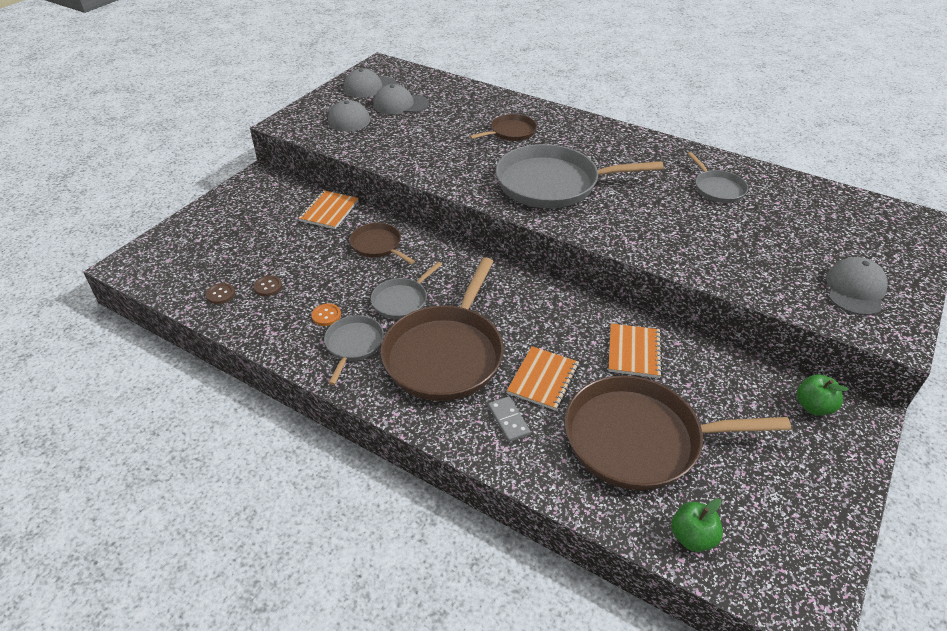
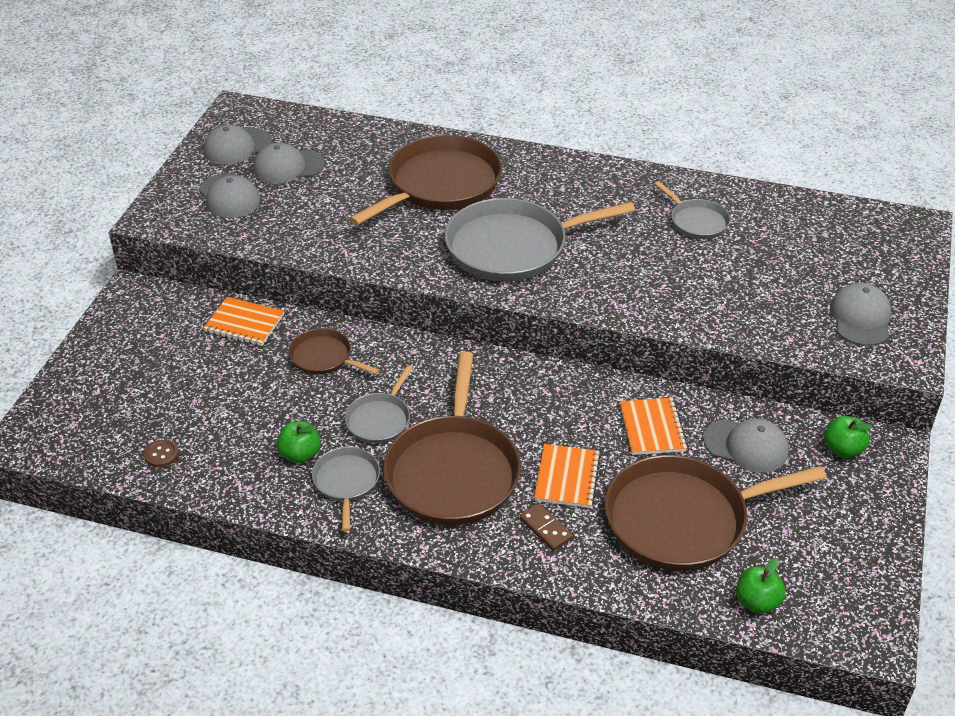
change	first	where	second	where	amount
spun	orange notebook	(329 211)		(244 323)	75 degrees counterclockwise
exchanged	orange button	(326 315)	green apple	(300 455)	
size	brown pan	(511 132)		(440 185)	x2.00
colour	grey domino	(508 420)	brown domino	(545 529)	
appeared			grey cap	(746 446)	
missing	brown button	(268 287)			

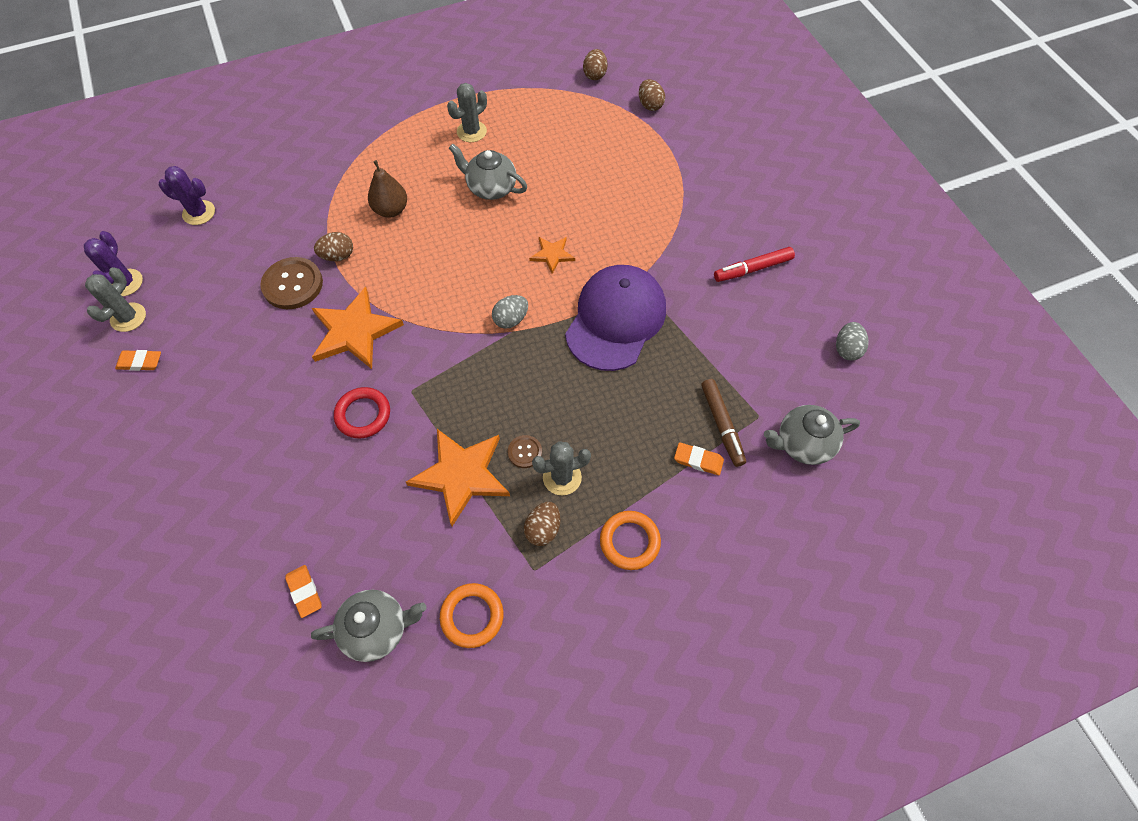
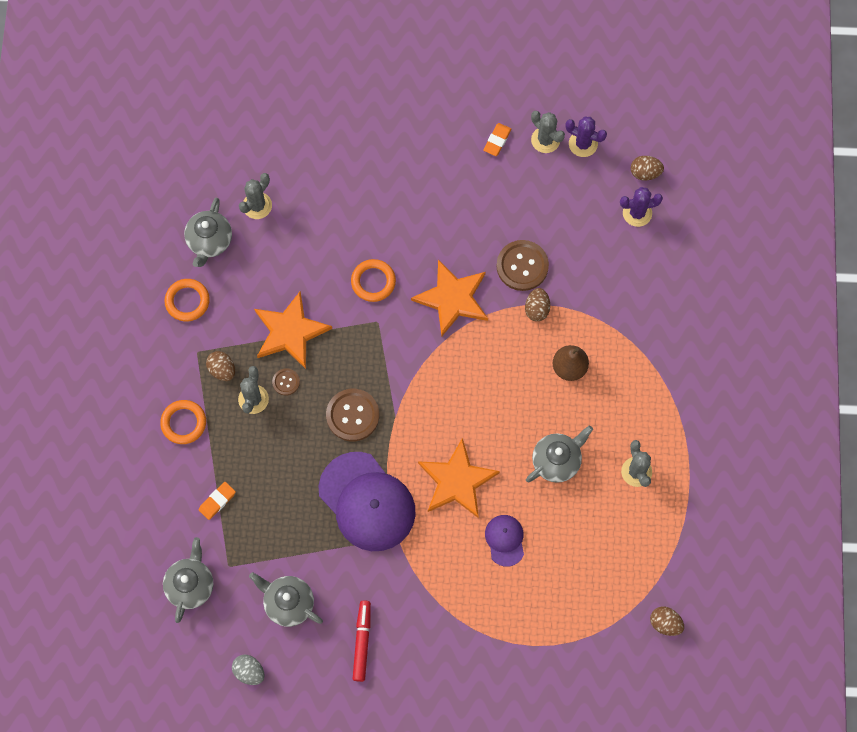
change	first	where	second	where	amount
exchanged	orange eraser	(304 592)	grey cactus	(257 205)	
appeared			grey teapot	(288 603)	
appeared			brown button	(352 415)	
colour	red ring	(363 415)	orange ring	(373 282)	
size	orange star	(552 255)		(457 481)	x1.93
appeared			purple cap	(505 540)	
spun	purple cactus	(199 213)		(637 213)	45 degrees clockwise
relocated	brown egg	(650 105)		(645 173)	
missing	grey egg	(511 319)			
missing	brown marker	(722 425)			

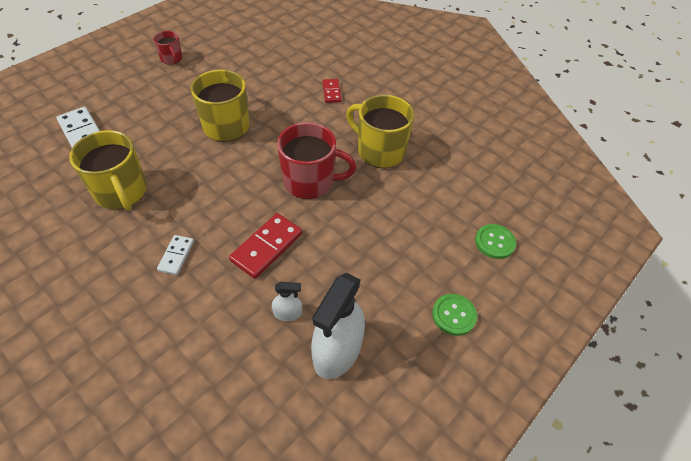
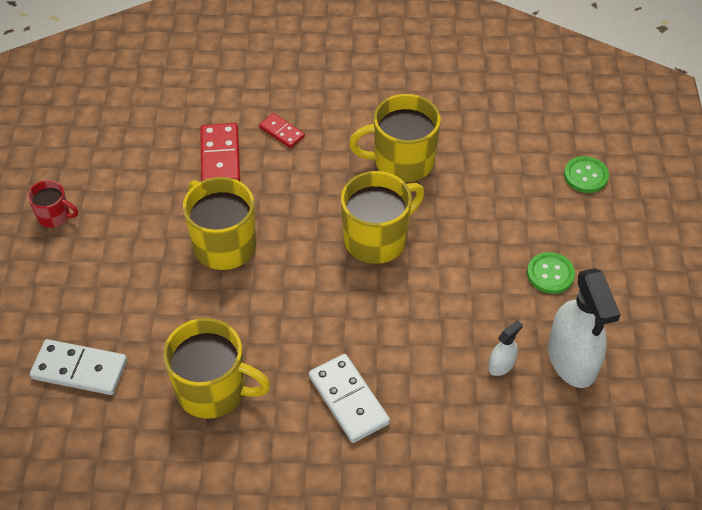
change	first	where	second	where	amount
relocated	red domino	(267 247)		(220 157)	
size	white domino	(176 256)		(349 400)	x1.69
colour	red mug	(310 181)	yellow mug	(377 239)	
relocated	green button	(454 315)		(550 274)	

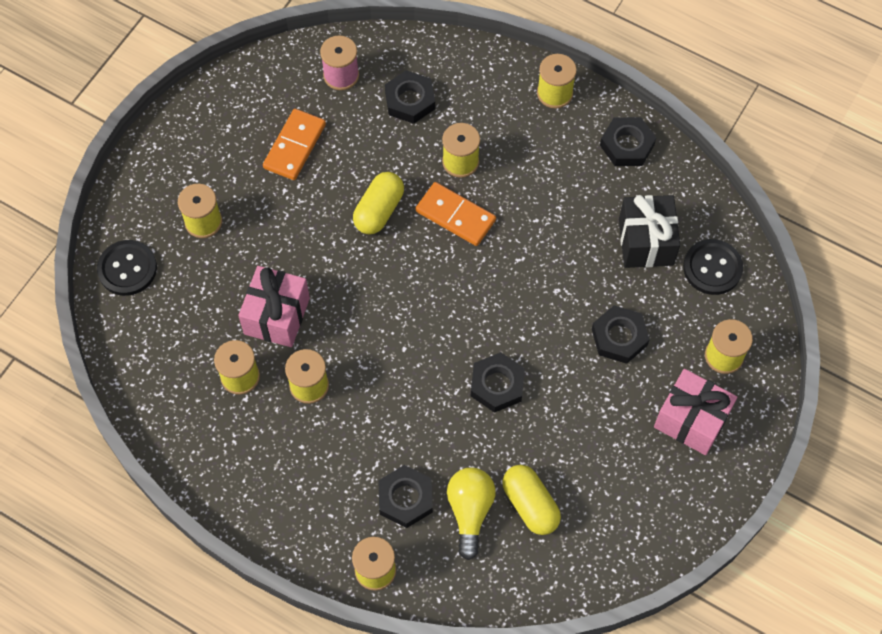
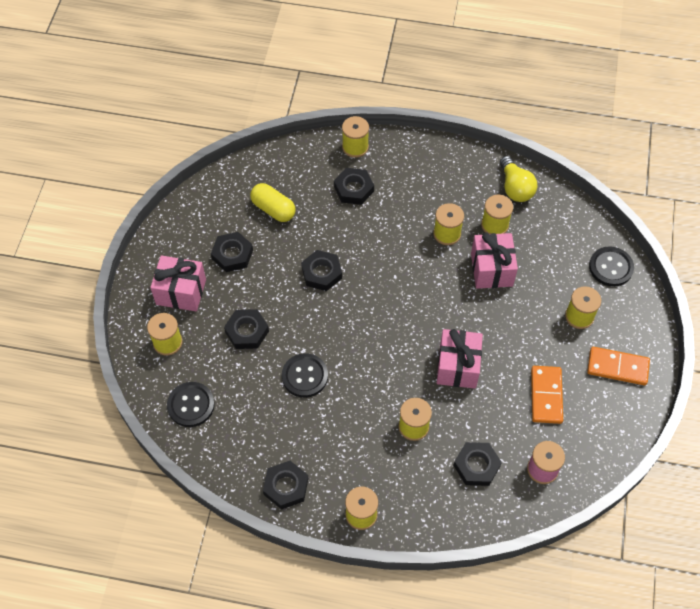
change	first	where	second	where	amount
appeared			black nut	(232 254)	
appeared			black button	(305 376)	
exchanged	yellow capsule	(379 210)	pink gift	(457 366)	
relocated	yellow light bulb	(470 511)		(515 188)	
relocated	orange domino	(455 216)		(617 367)	
missing	black gift	(646 242)			

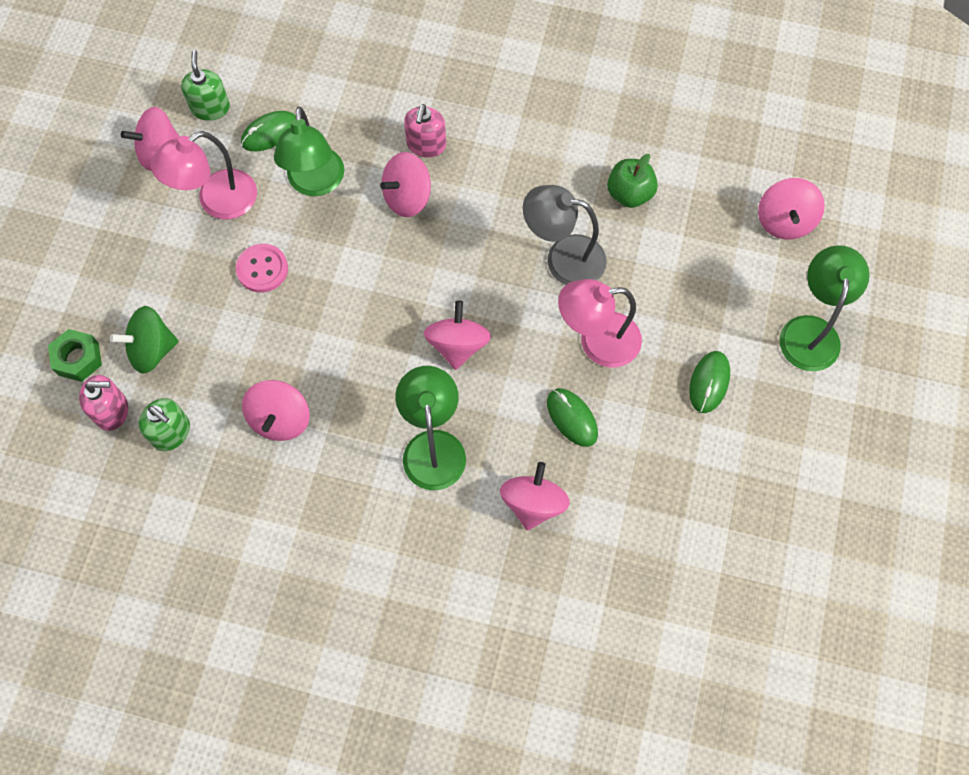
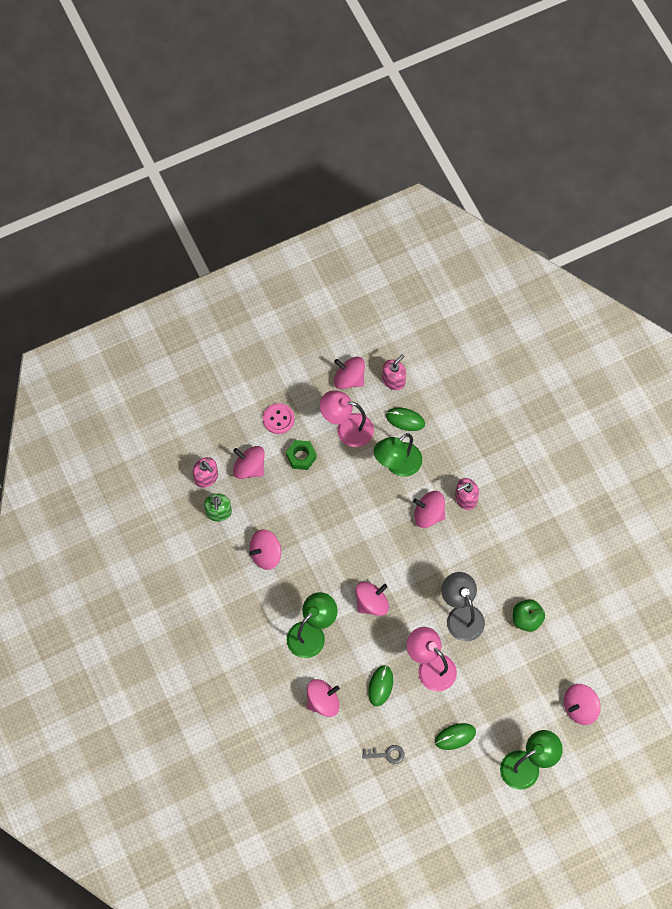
change	first	where	second	where	amount
colour	green spinning top	(152 349)	pink spinning top	(249 467)	
relocated	pink button	(262 269)		(278 419)	
relocated	green nut	(78 359)		(301 457)	
appeared			grey key	(386 754)	
colour	green soap dispenser	(210 108)	pink soap dispenser	(393 380)	

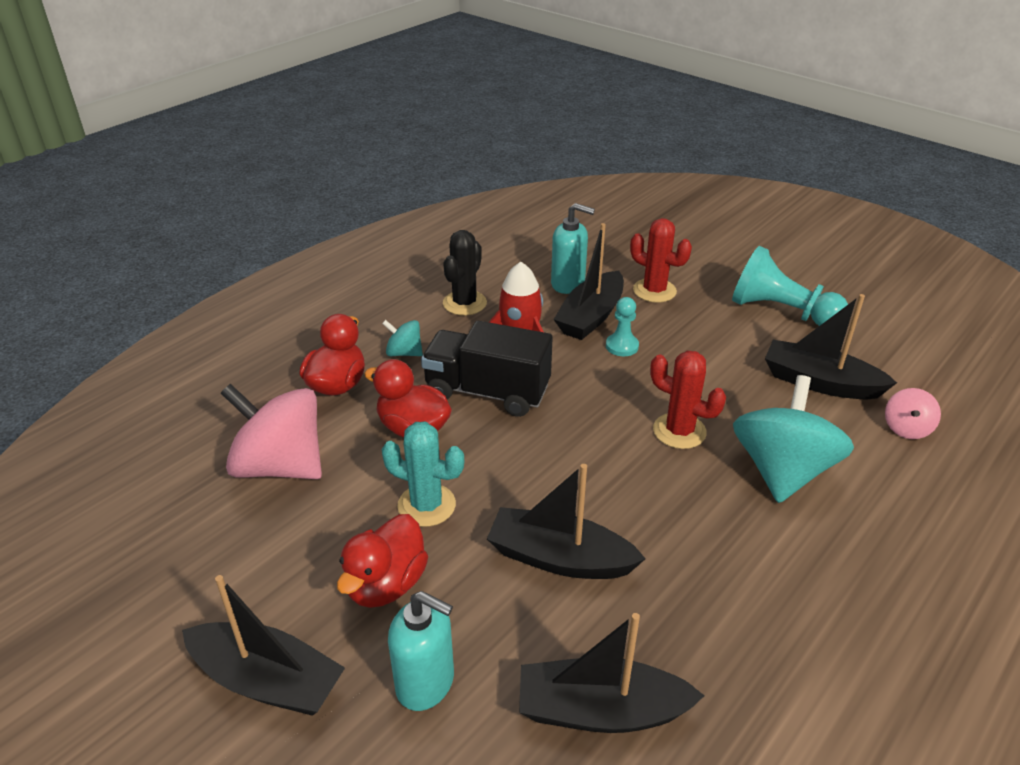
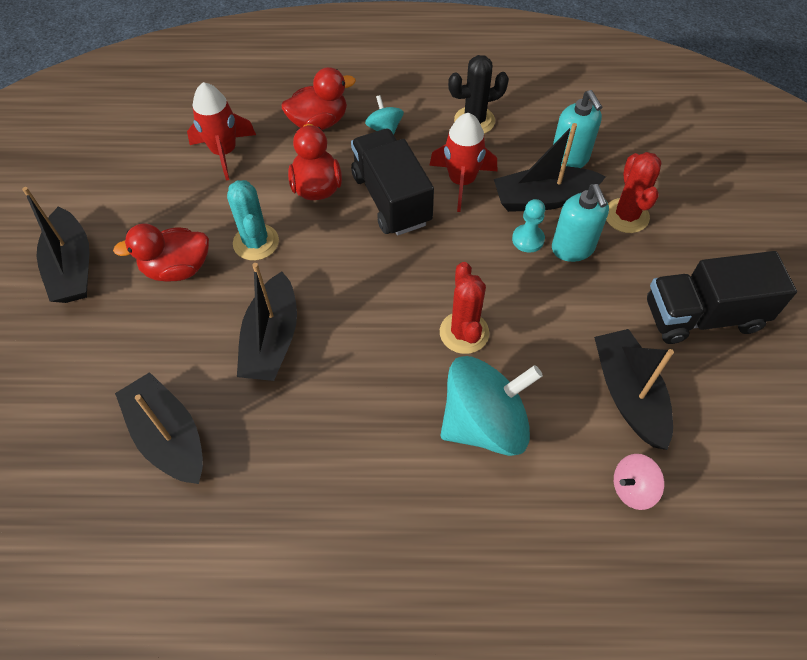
change	first	where	second	where	amount
exchanged	pink spinning top	(280 466)	red rocket	(224 152)	
spun	black boat	(559 558)		(272 340)	150 degrees counterclockwise
relocated	turquoise soap dispenser	(425 683)		(573 248)	
exchanged	turquoise pawn	(781 311)	black truck	(702 316)	

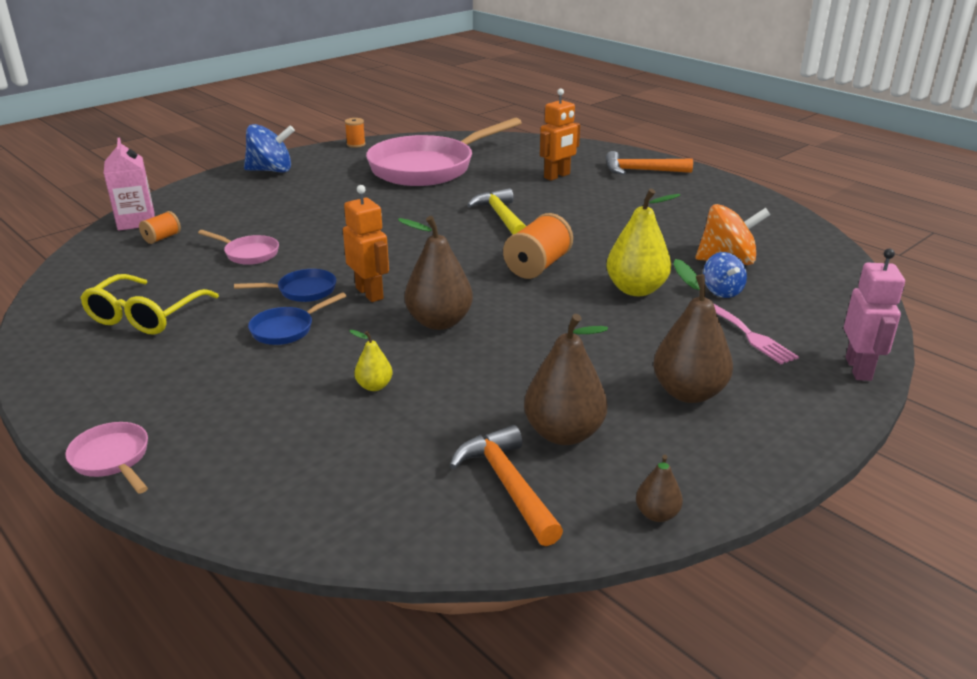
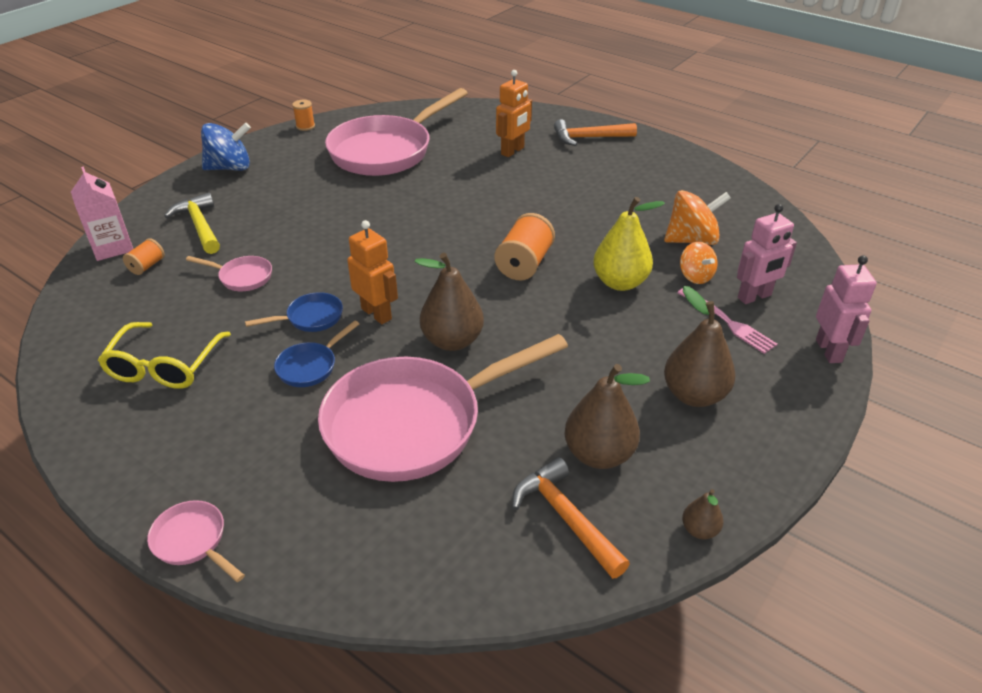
change	first	where	second	where	amount
relocated	yellow hammer	(501 217)		(200 226)	
exchanged	yellow pear	(374 386)	pink pan	(414 423)	
colour	blue spinning top	(722 291)	orange spinning top	(695 276)	
appeared			pink robot	(754 297)	

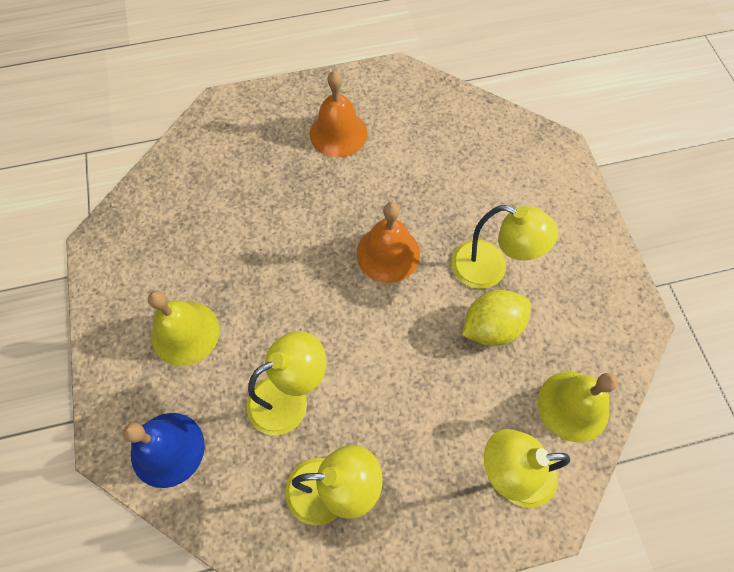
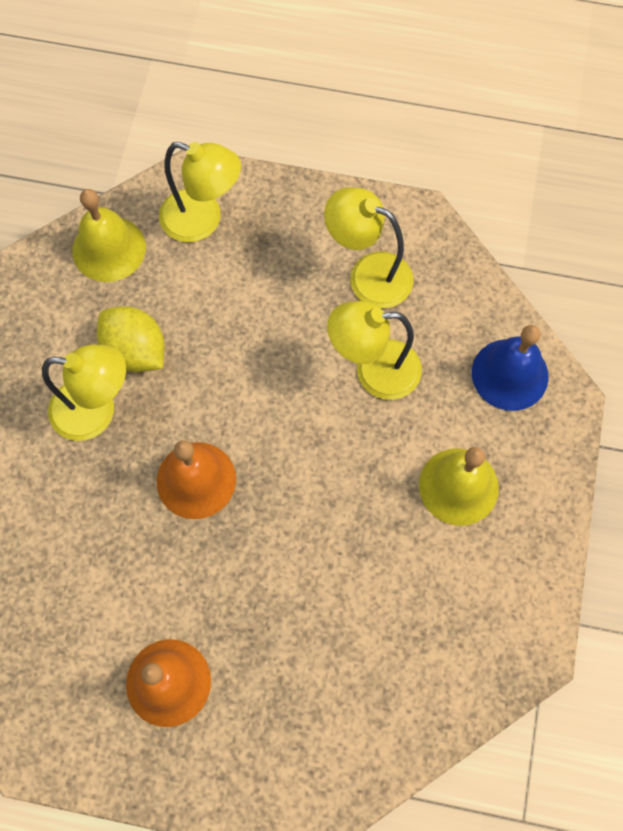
change	first	where	second	where	amount
spun	yellow lamp	(490 269)		(96 411)	135 degrees clockwise
spun	yellow lemon	(491 327)		(135 351)	45 degrees clockwise

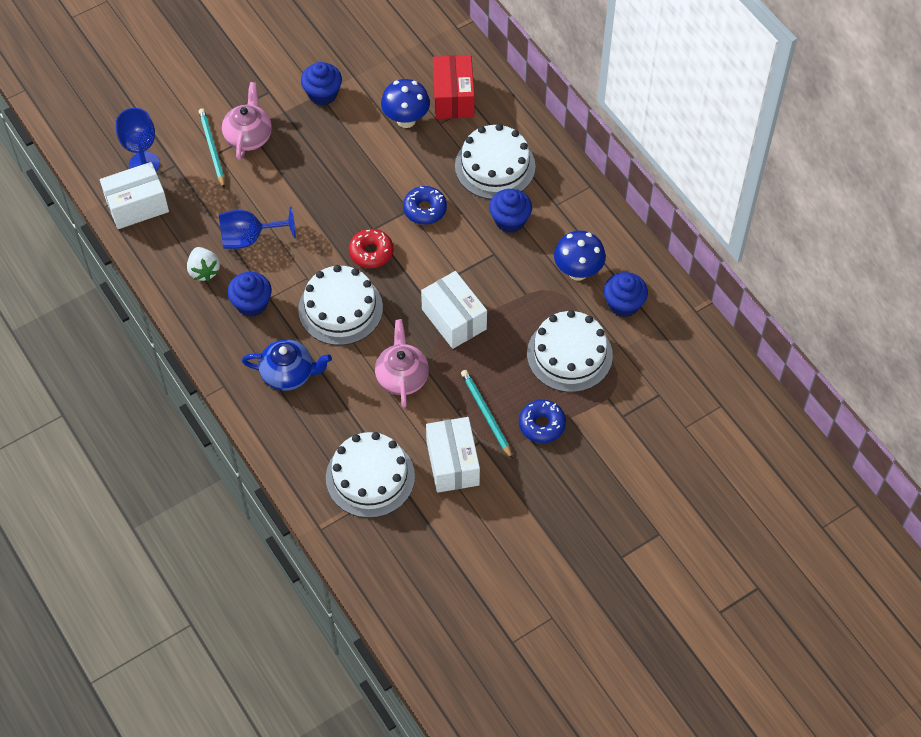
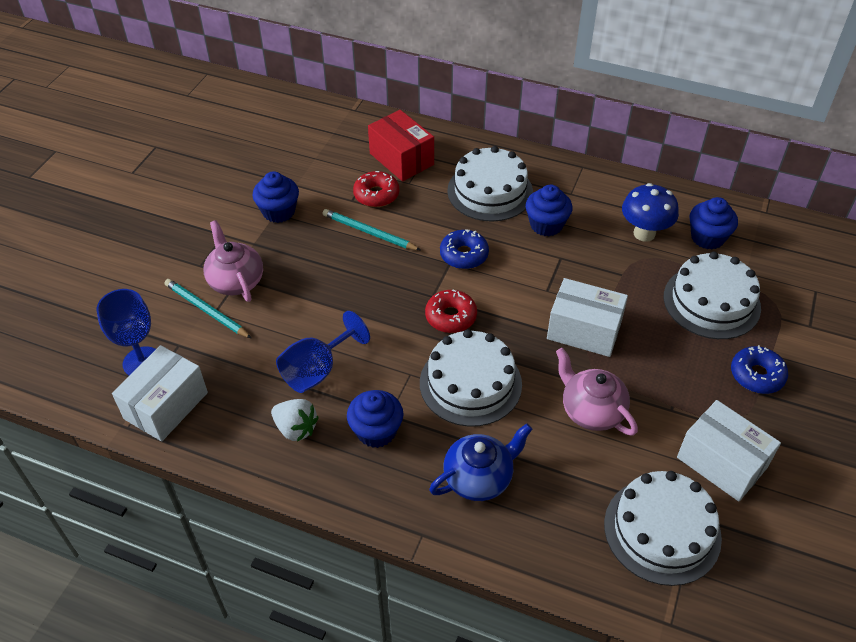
change	first	where	second	where	amount
relocated	turquoise pencil	(486 414)		(369 232)	
exchanged	blue mushroom	(406 120)	red donut	(376 195)	

